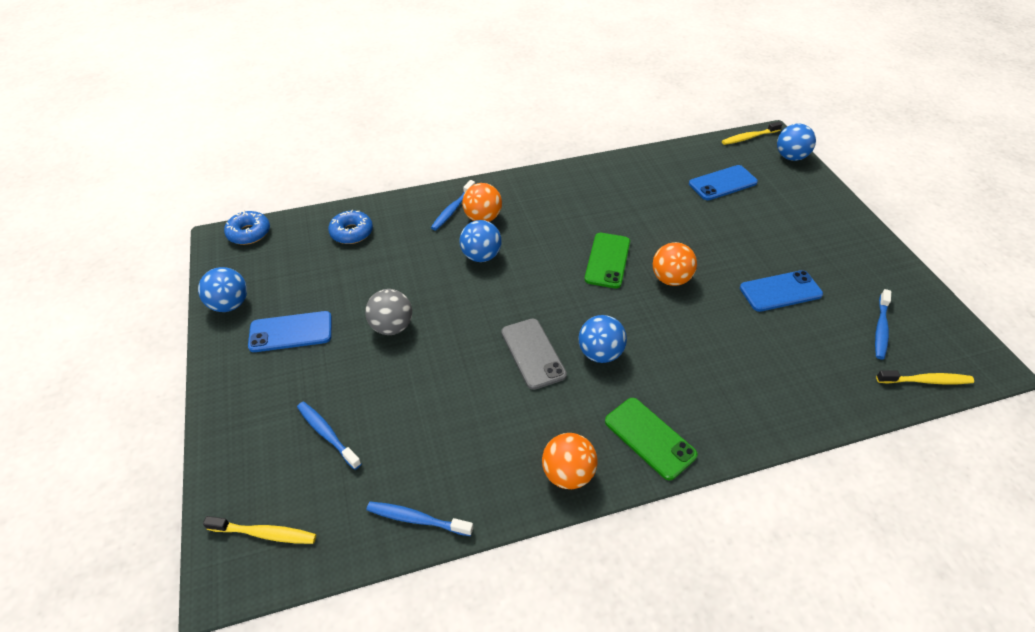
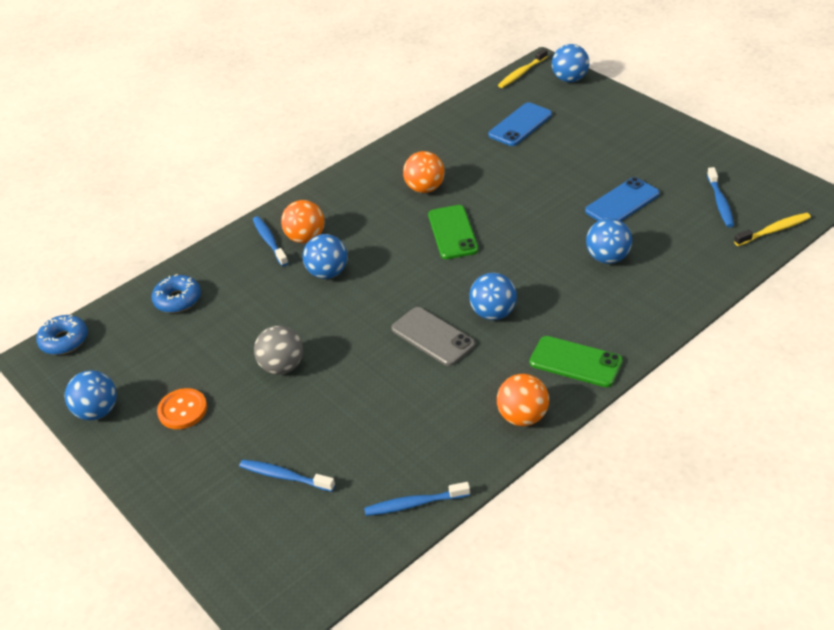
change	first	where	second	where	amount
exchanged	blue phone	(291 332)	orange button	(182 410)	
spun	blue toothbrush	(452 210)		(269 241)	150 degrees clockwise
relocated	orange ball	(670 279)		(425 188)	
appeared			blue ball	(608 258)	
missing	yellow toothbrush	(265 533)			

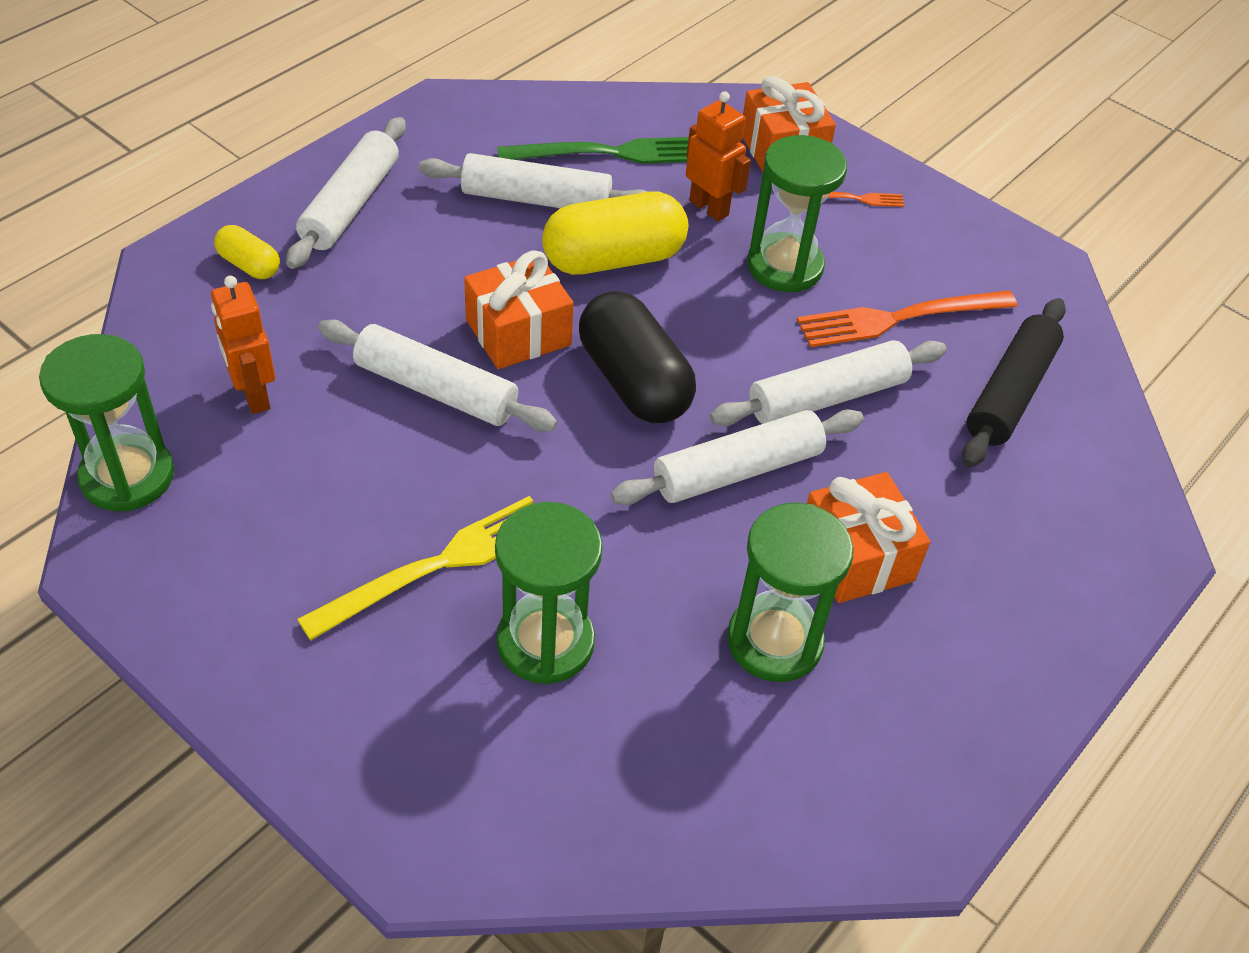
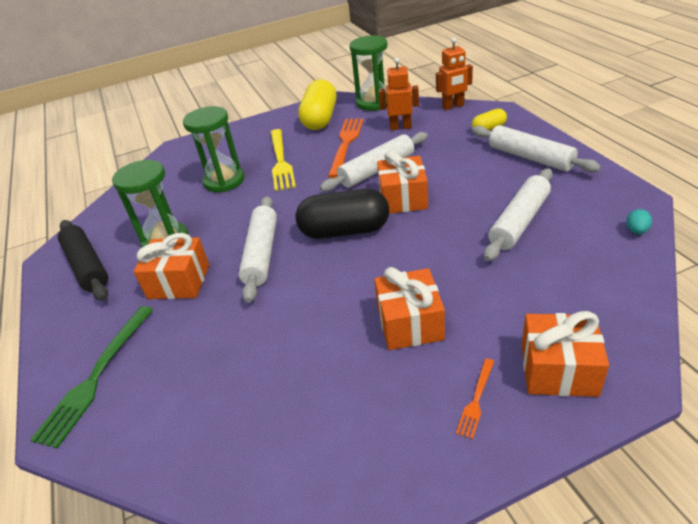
change	first	where	second	where	amount
relocated	green fork	(611 153)		(96 377)	
relocated	black rolling pin	(1010 393)		(87 266)	
relocated	yellow capsule	(614 259)		(320 119)	
relocated	orange fork	(899 318)		(346 144)	
exchanged	green hourglass	(784 266)	orange gift	(410 323)	
relocated	orange robot	(709 208)		(453 106)	
appeared			turquoise egg	(636 231)	
missing	white rolling pin	(827 397)			

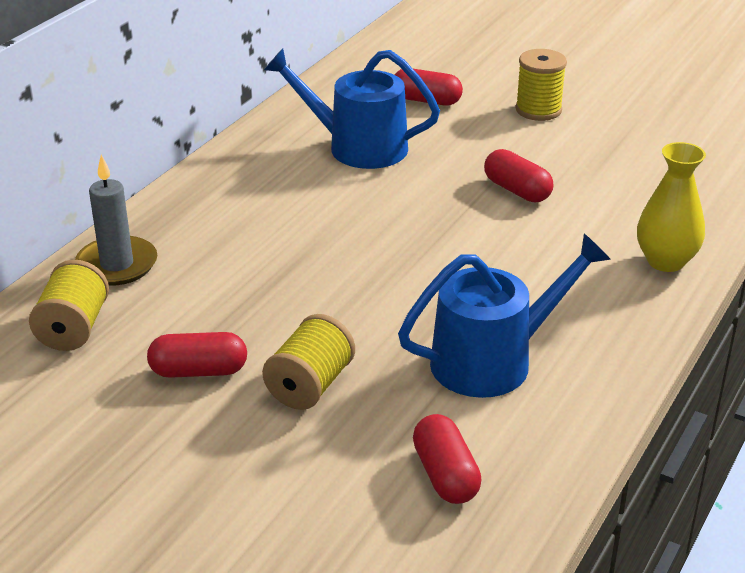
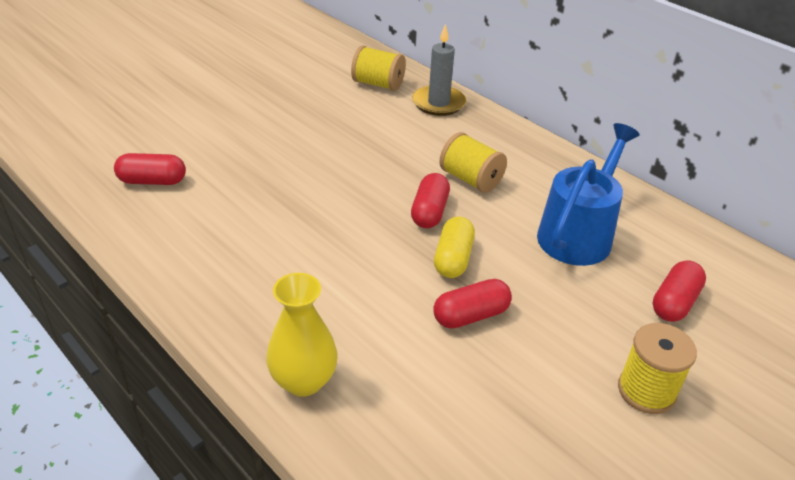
change	first	where	second	where	amount
relocated	red capsule	(199 371)		(429 212)	
appeared			yellow capsule	(453 259)	
relocated	yellow spool	(310 385)		(471 179)	
missing	blue watering can	(492 361)			

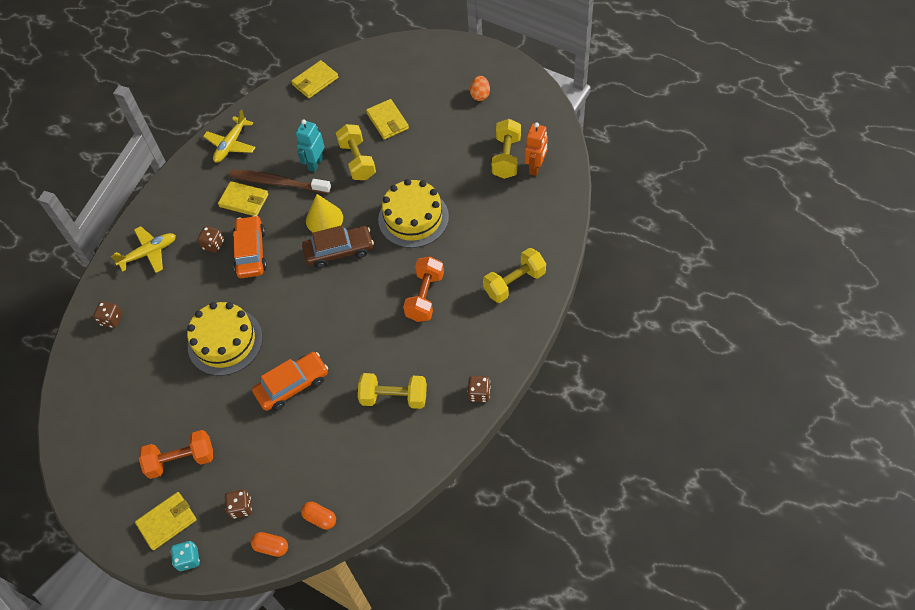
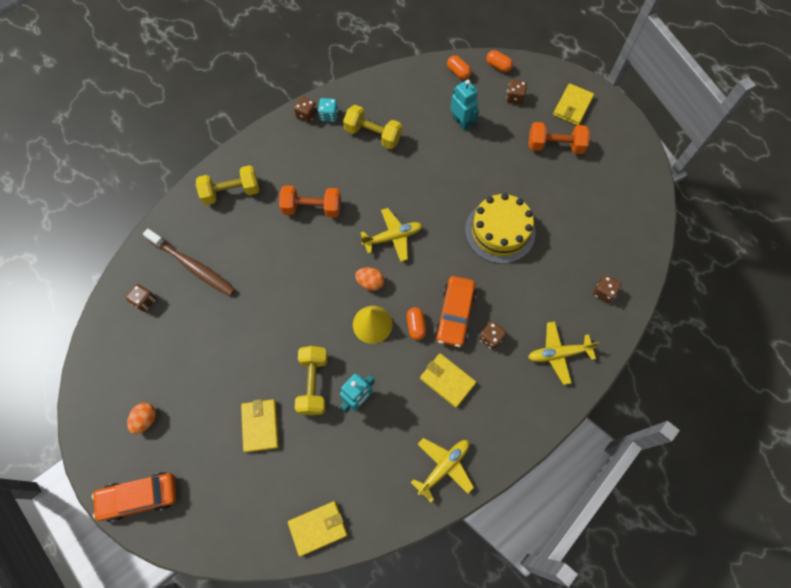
change	first	where	second	where	amount
relocated	orange car	(292 385)		(139 497)	
exchanged	orange robot	(536 167)	brown dice	(144 301)	
relocated	brown toothbrush	(278 183)		(192 266)	
spun	orange dumbbell	(425 296)		(312 208)	60 degrees clockwise
relocated	turquoise dice	(188 559)		(329 115)	
exchanged	brown car	(339 251)	orange egg	(370 282)	
appeared			yellow plane	(393 237)	
appeared			orange capsule	(416 326)	
appeared			turquoise robot	(461 122)	
spun	yellow wallet	(167 521)		(572 106)	45 degrees counterclockwise
missing	yellow cake	(413 218)			
missing	yellow dumbbell	(506 157)			

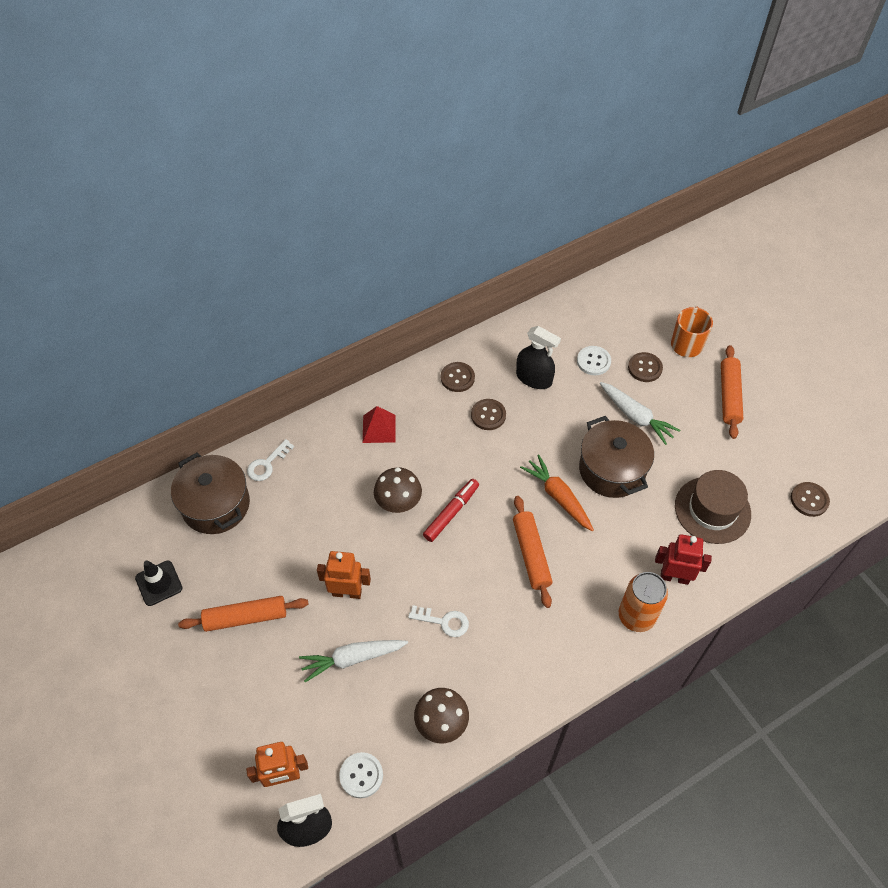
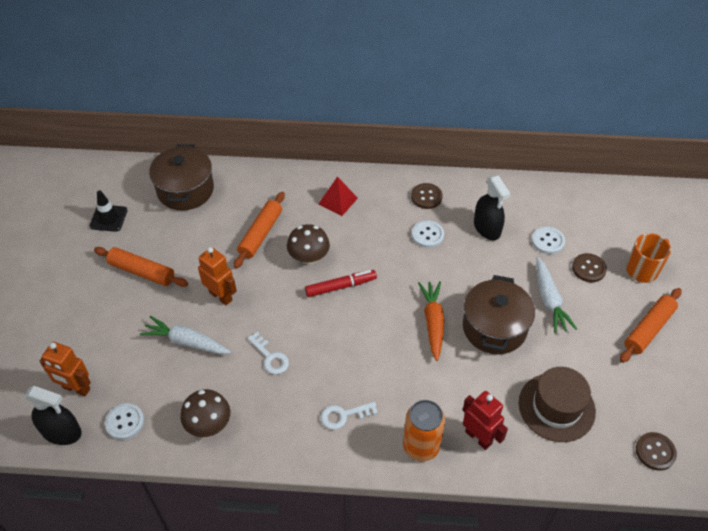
change	first	where	second	where	amount
relocated	orange rolling pin	(531 554)		(260 234)	
relocated	white key	(267 464)		(344 415)	
colour	brown button	(488 415)	white button	(427 235)	

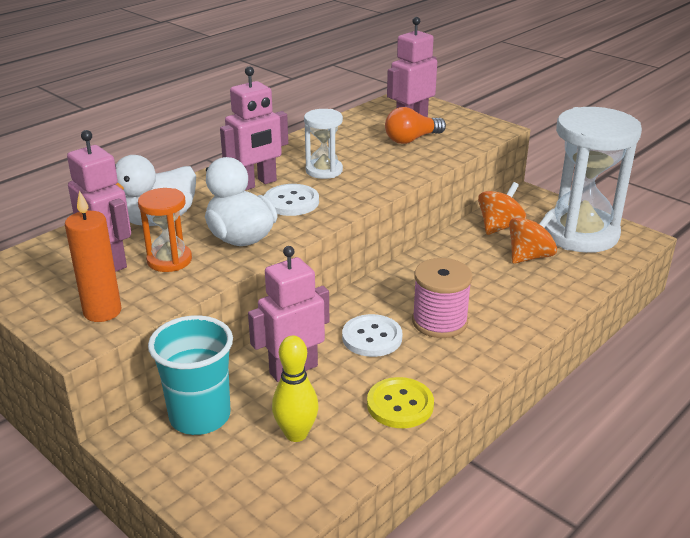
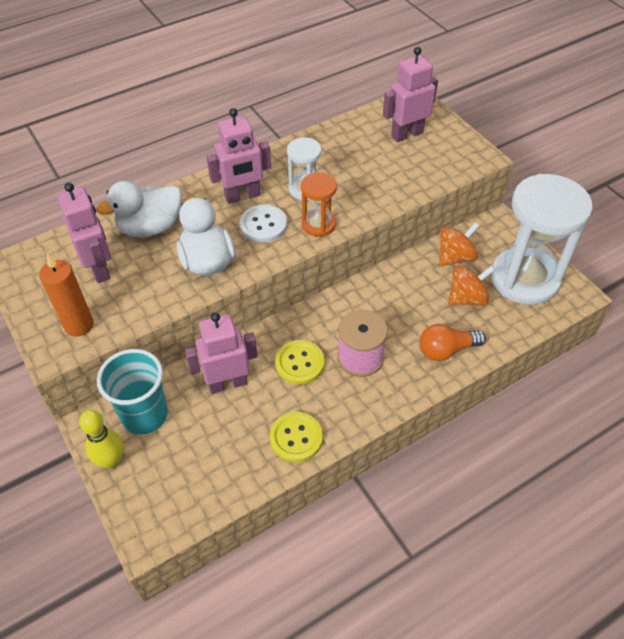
change	first	where	second	where	amount
relocated	yellow bowling pin	(296 434)		(111 461)	
colour	white button	(372 337)	yellow button	(299 363)	
relocated	orange hourglass	(169 260)		(318 224)	
relocated	orange light bulb	(411 139)		(446 350)	

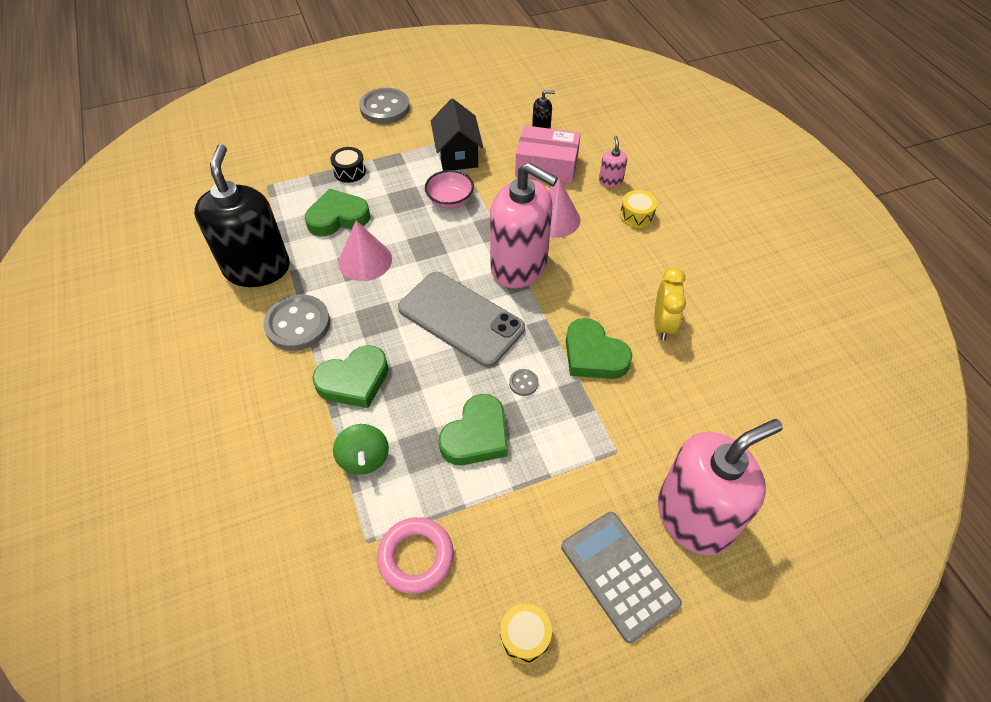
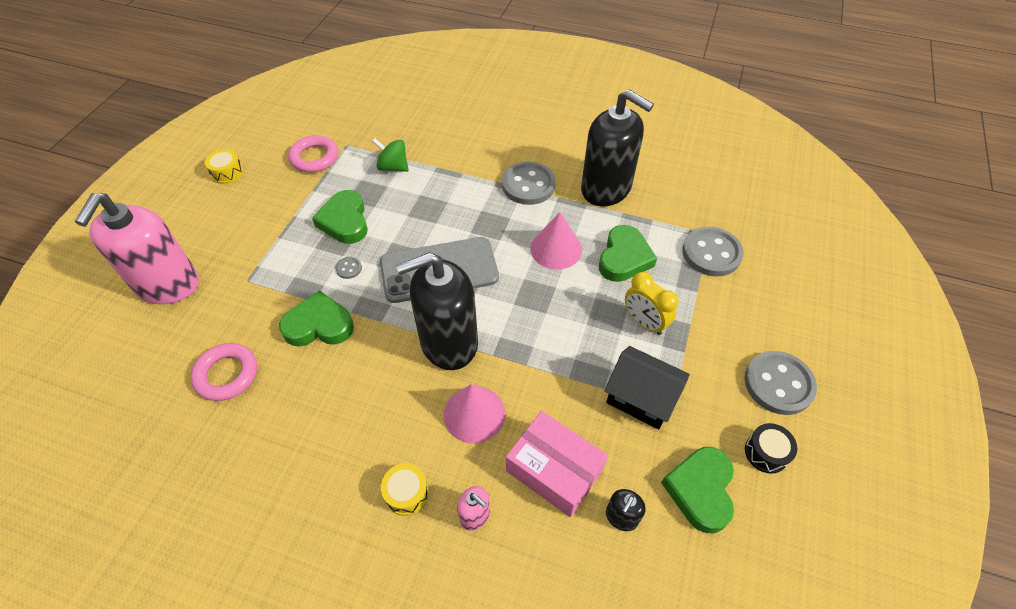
change	first	where	second	where	amount
appeared			pink ring	(227 374)	
colour	pink soap dispenser	(519 266)	black soap dispenser	(448 342)	
spun	pink box	(546 166)		(554 470)	75 degrees clockwise
relocated	yellow clock	(662 324)		(644 322)	
relocated	green heart	(354 381)		(700 490)	
appeared			grey button	(711 253)	
relocated	black drum	(349 171)		(766 452)	
missing	pink bowl	(450 200)			
missing	grey calculator	(619 574)			

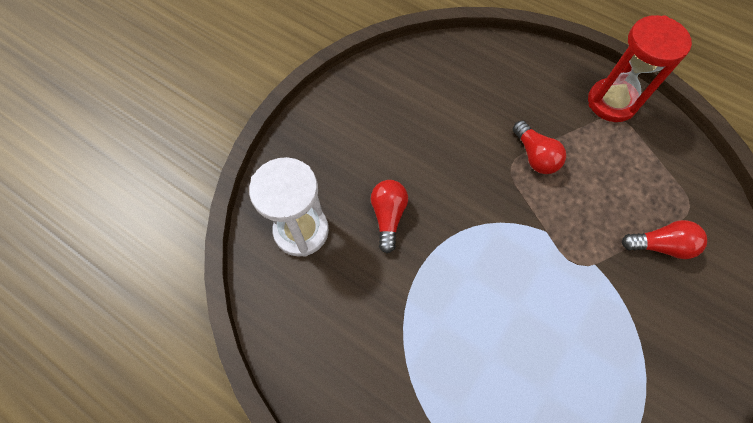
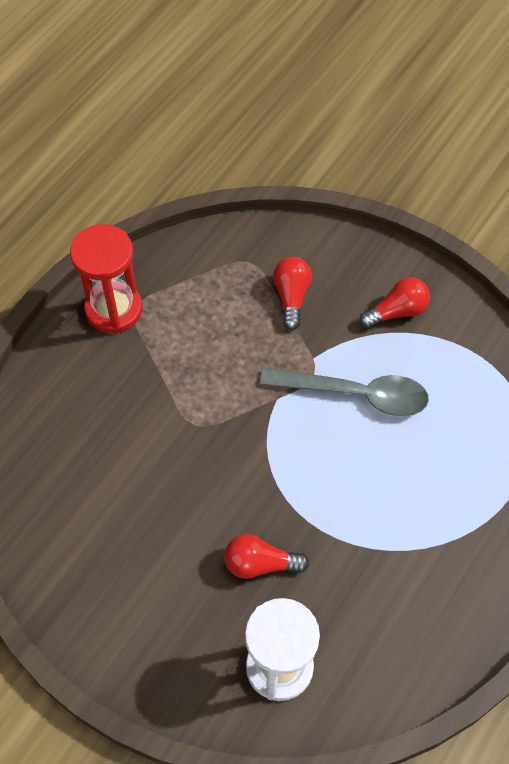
change	first	where	second	where	amount
appeared			grey spoon	(356 394)	
relocated	red light bulb	(534 156)		(397 311)	

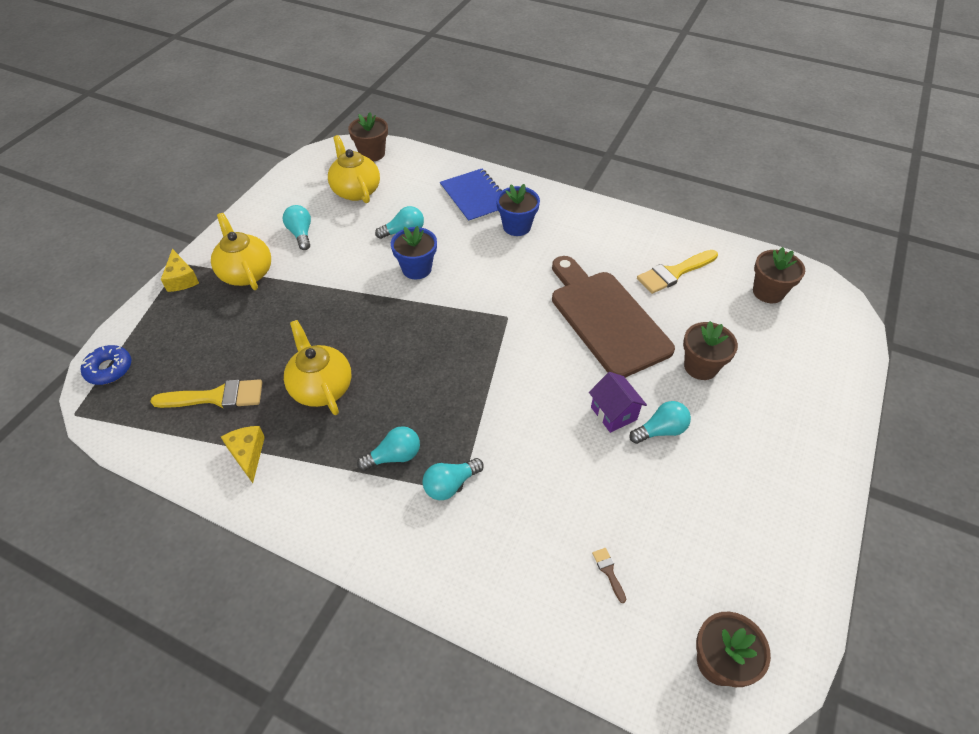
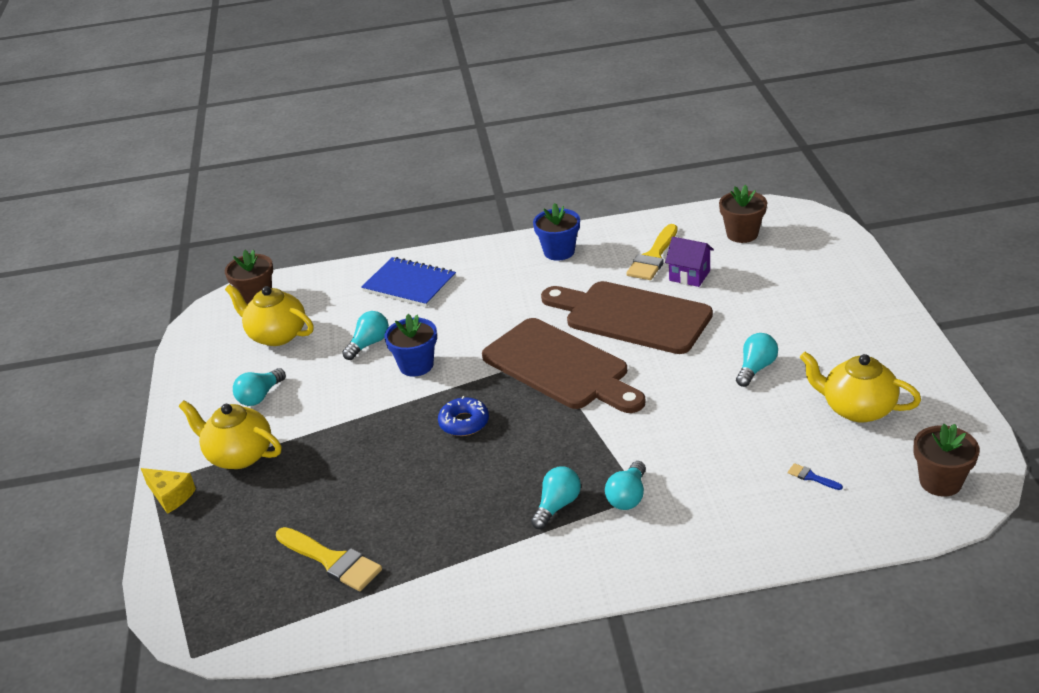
change	first	where	second	where	amount
spun	turquoise light bulb	(301 234)		(260 396)	90 degrees counterclockwise
spun	yellow brush	(216 397)		(332 561)	75 degrees clockwise
relocated	blue donut	(109 369)		(464 422)	
appeared			brown cutting board	(560 367)	
relocated	blue flower pot	(517 226)		(559 252)	
relocated	purple house	(613 413)		(689 275)	
colour	brown brush	(608 572)	blue brush	(811 477)	
relocated	yellow teapot	(321 387)		(856 408)	
missing	yellow cheese	(247 454)			
missing	brown flower pot	(700 366)			

